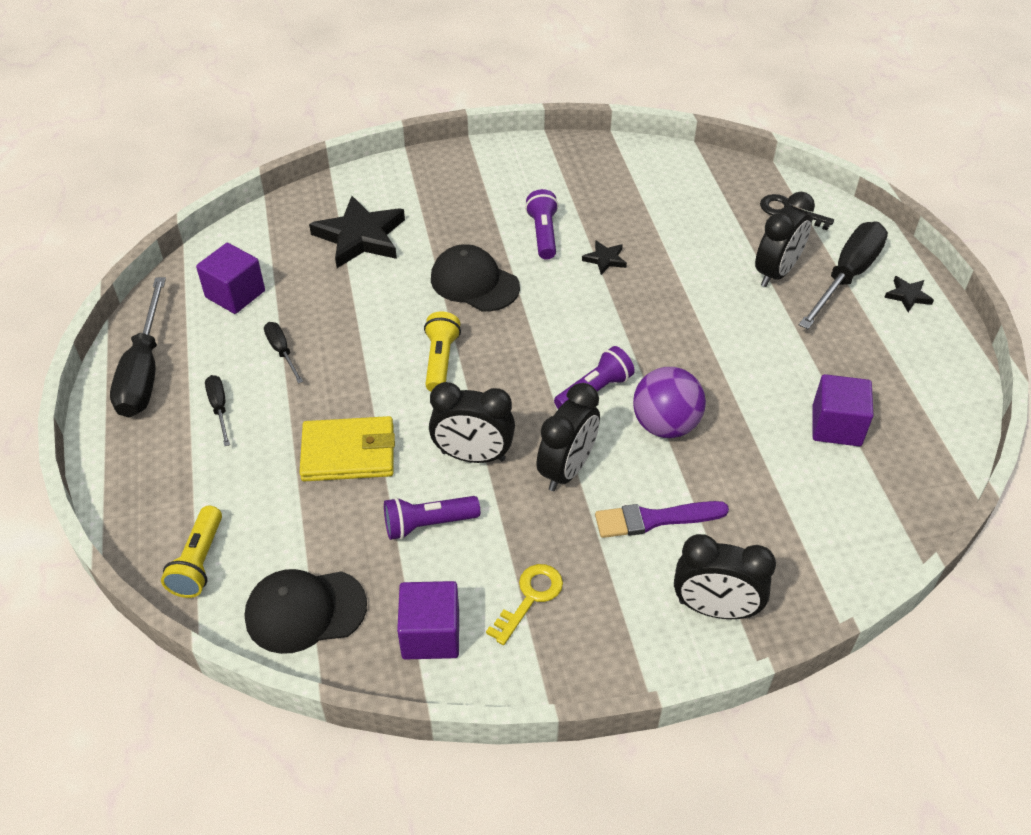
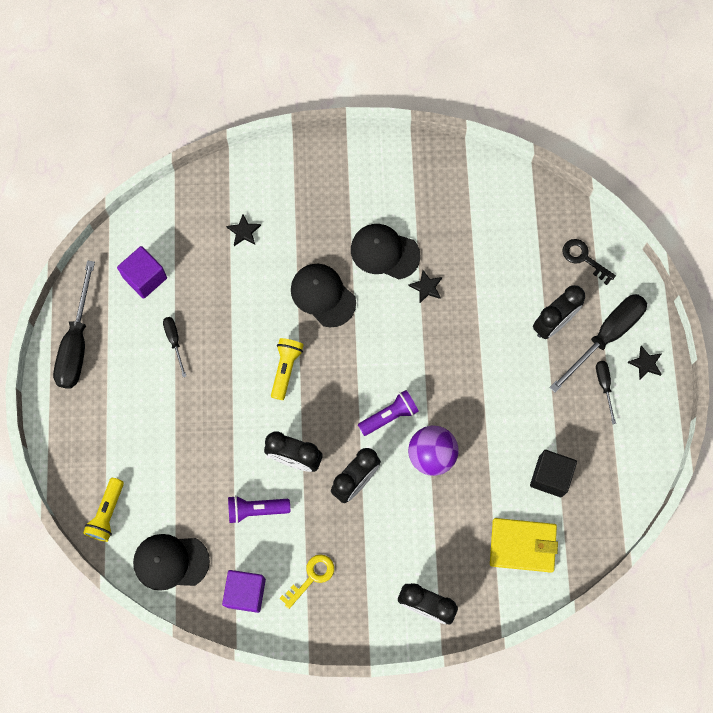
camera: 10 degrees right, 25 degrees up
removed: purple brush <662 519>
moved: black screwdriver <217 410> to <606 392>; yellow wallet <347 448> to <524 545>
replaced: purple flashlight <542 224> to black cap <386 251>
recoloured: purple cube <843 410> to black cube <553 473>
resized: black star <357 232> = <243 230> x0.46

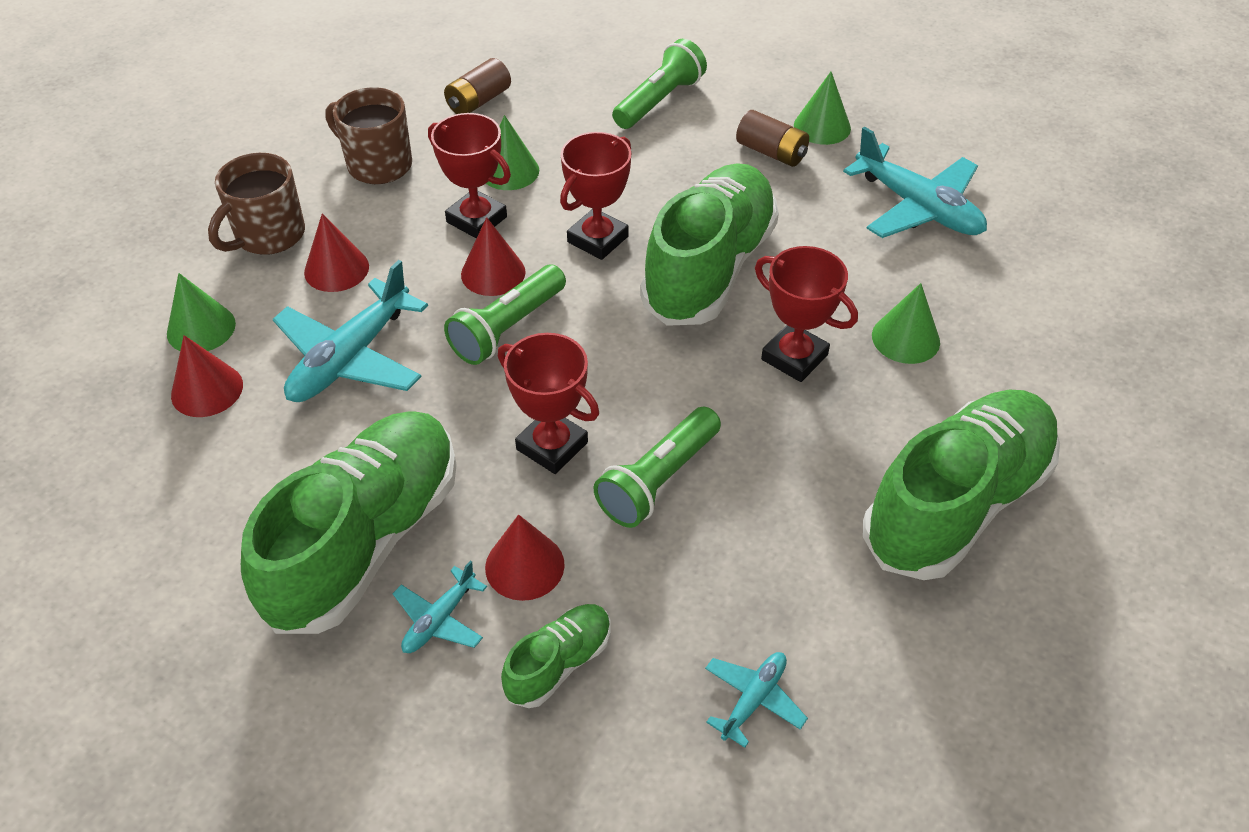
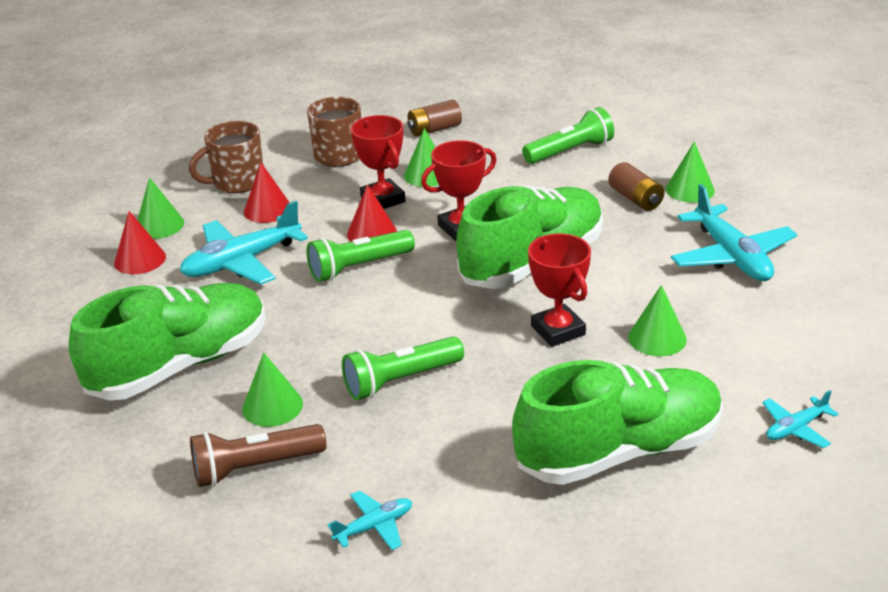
camera: 25 degrees right, 15 degrees down
removed: red trophy <548 403>
moved: turquoise plane <440 607> to <800 419>
replaced: green shoe <556 656> to brown flashlight <258 455>
recoloured: red cone <525 558> to green cone <272 390>

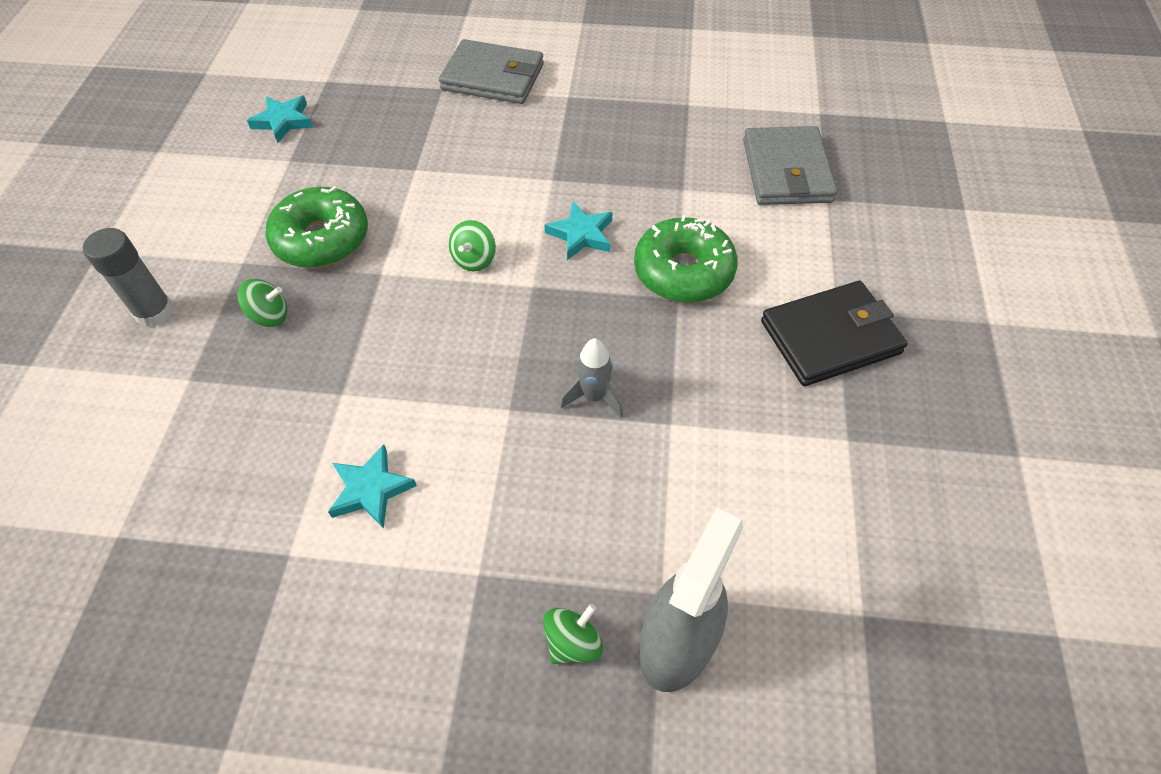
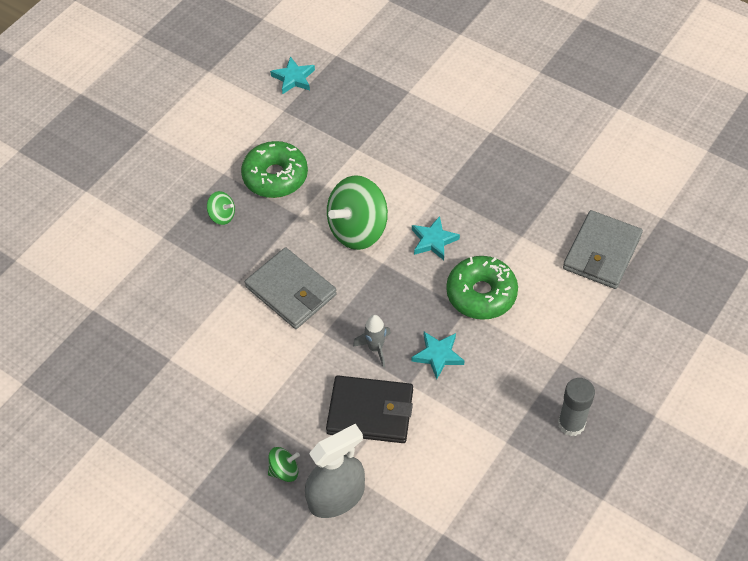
camera: 30 degrees right, 0 degrees up
moved: grey glue stick <128 277> to <576 407>; turquoise star <372 487> to <438 356>; grey wallet <491 71> to <291 288>; black wallet <834 333> to <369 409>
resized: green spinning top <472 245> = <357 212> x2.14

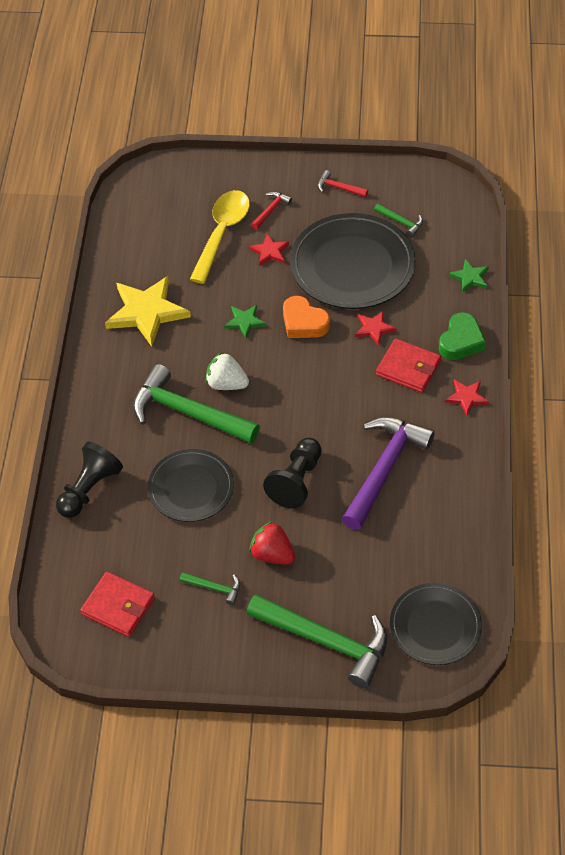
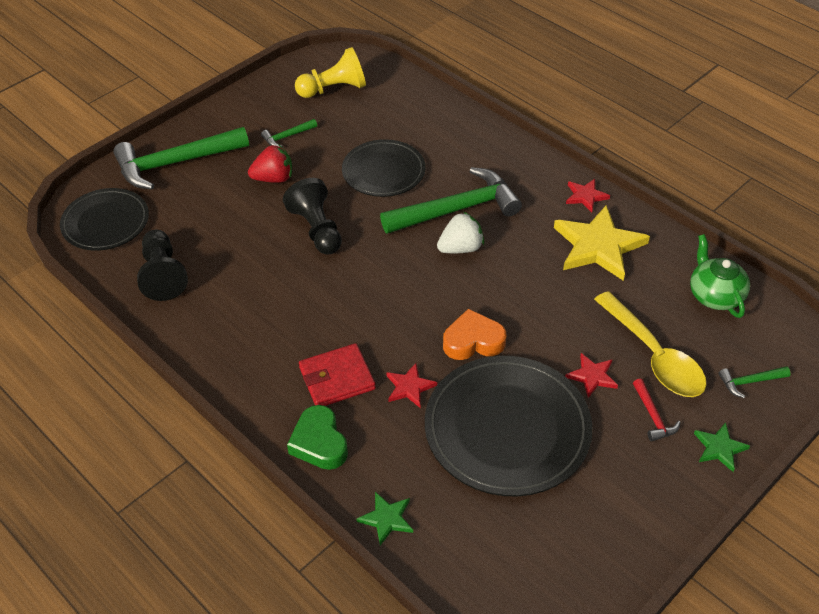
camera: 130 degrees right, 5 degrees down
removed: red hammer <343 183>; purple hammer <388 473>
added: green teapot <720 276>
moved: black pawn <89 480> to <162 265>; green star <245 321> to <722 447>; green hammer <398 220> to <754 382>; red star <467 398> to <588 196>
replaced: red wallet <117 604> to yellow pawn <330 72>

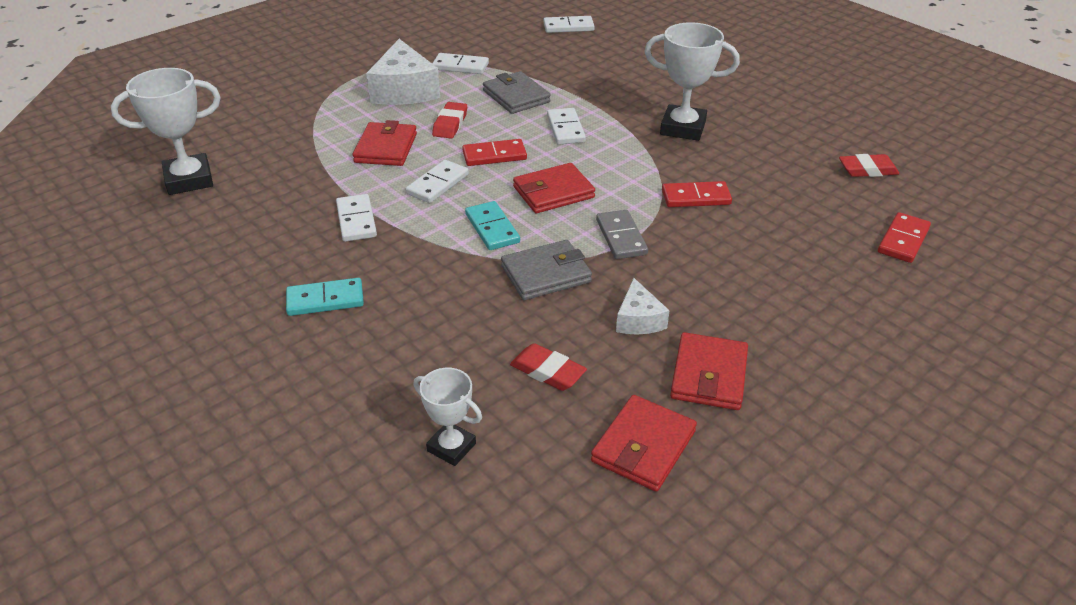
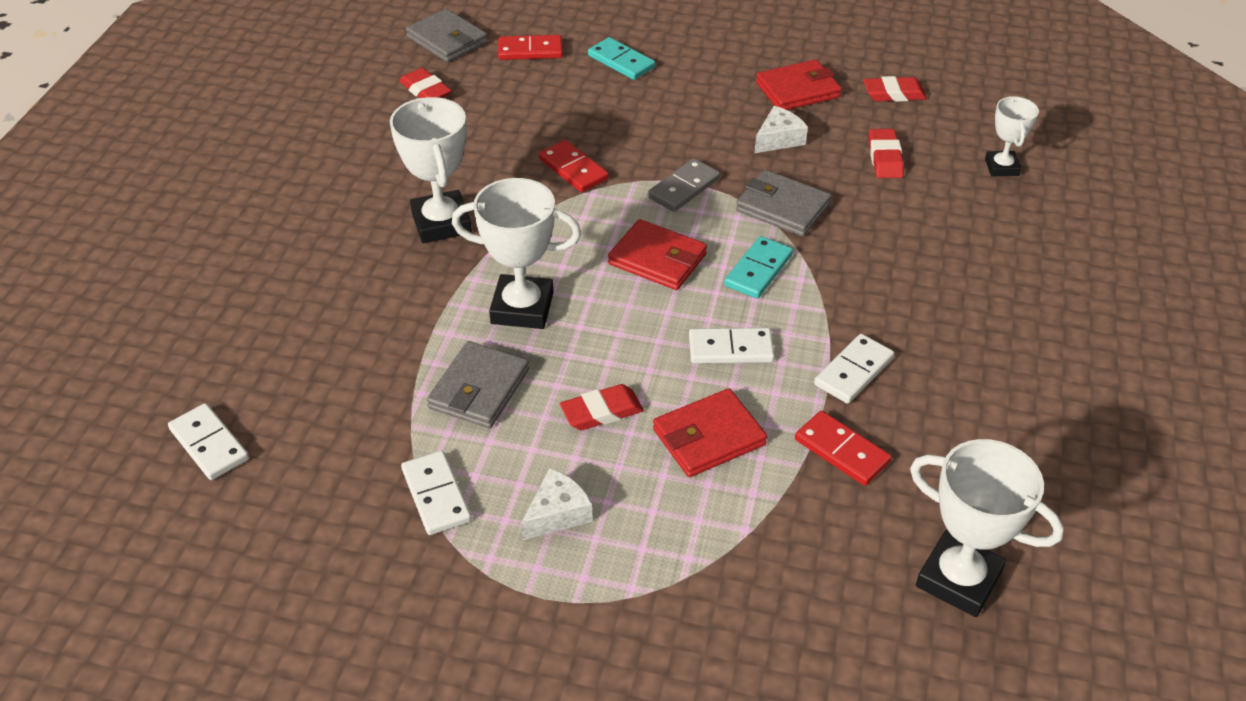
camera: 125 degrees left, 5 degrees up
added: grey wallet <447 35>
moved: turquoise domino <325 297> to <621 58>; red domino <494 152> to <843 448>
replaced: white domino <566 126> to white trophy <516 253>; red wallet <644 443> to red eraser <895 89>
resized: white cheese <403 72> = <557 504> x0.54

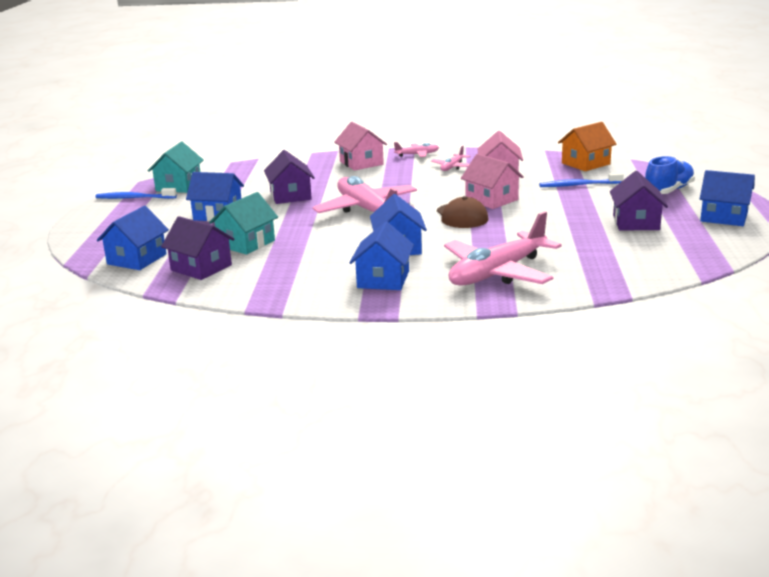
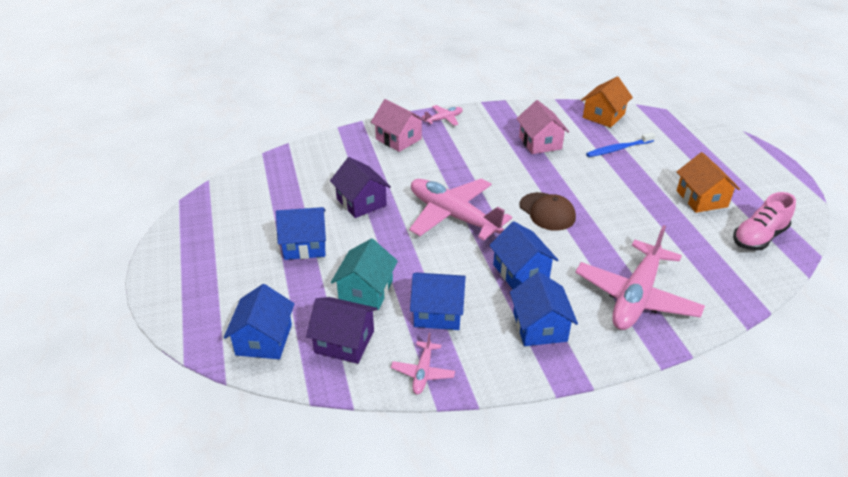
camera: 20 degrees left, 15 degrees up
removed: blue toothbrush <136 193>; turquoise house <176 167>; pink house <492 181>; blue shoe <670 175>
added: pink shoe <764 221>
moved: pink plane <450 158> to <423 363>; blue house <727 198> to <438 301>
recoloured: purple house <639 200> to orange house <708 182>

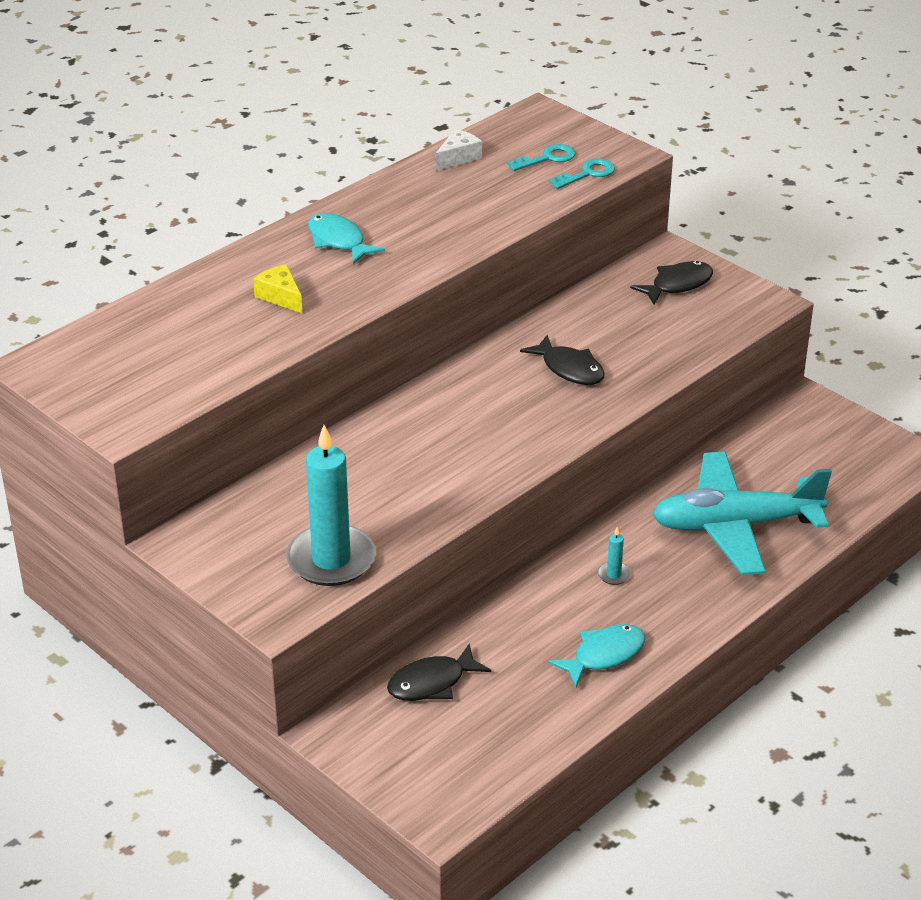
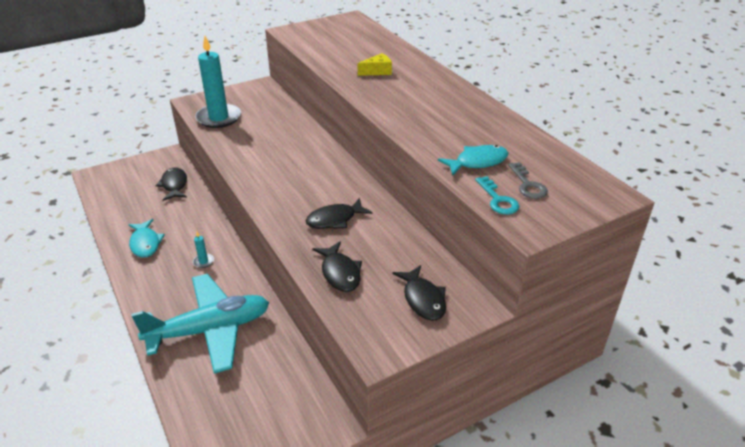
camera: 105 degrees right, 0 degrees up
removed: white cheese <458 150>
added: black fish <337 266>
moved: turquoise fish <346 238> to <473 160>
recoloured: turquoise key <541 157> to grey key <528 180>
turned: turquoise plane <742 513> = <200 324> 60 degrees clockwise

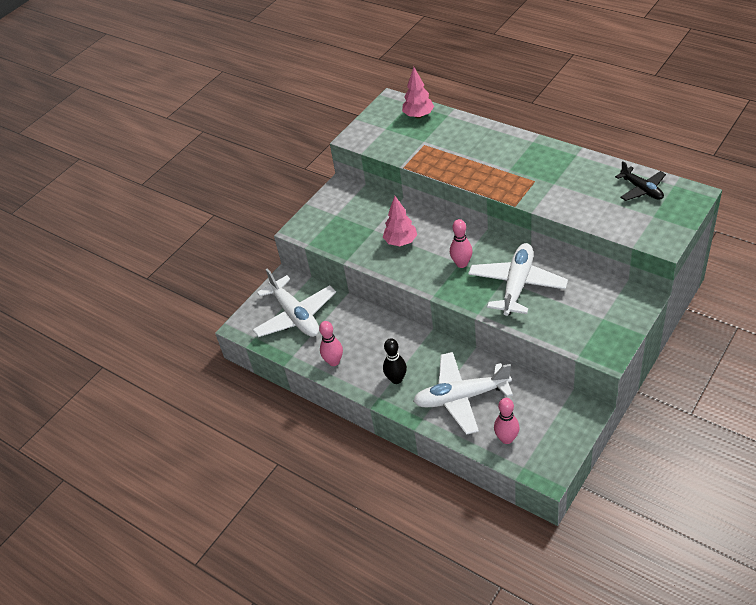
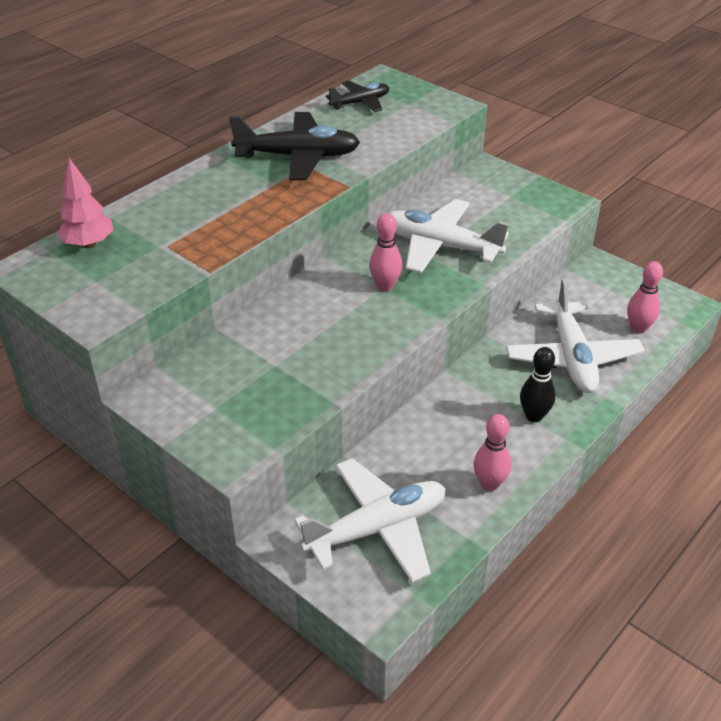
camera: 90 degrees left, 5 degrees down
removed: pink tree <400 221>
added: black plane <294 146>

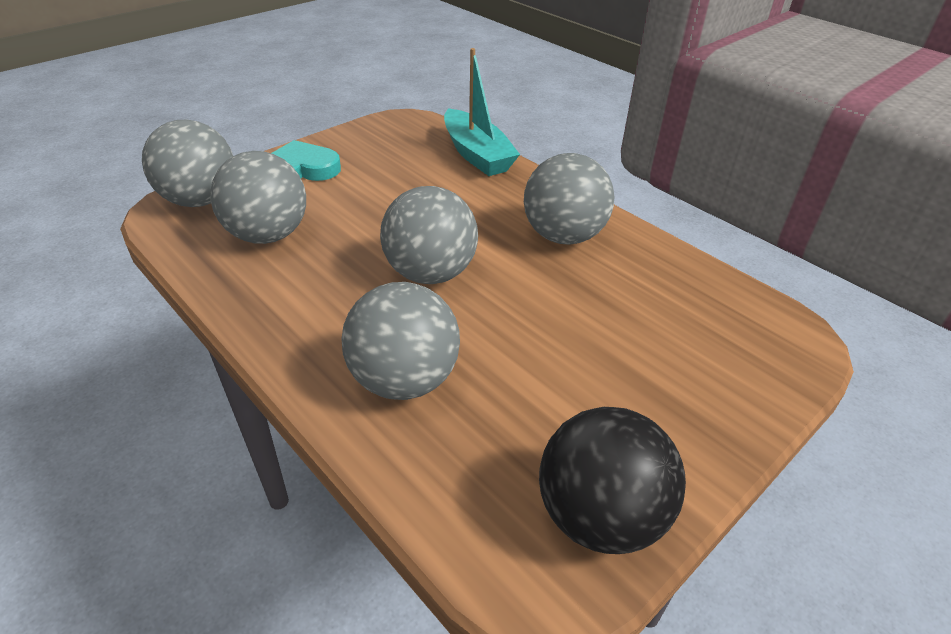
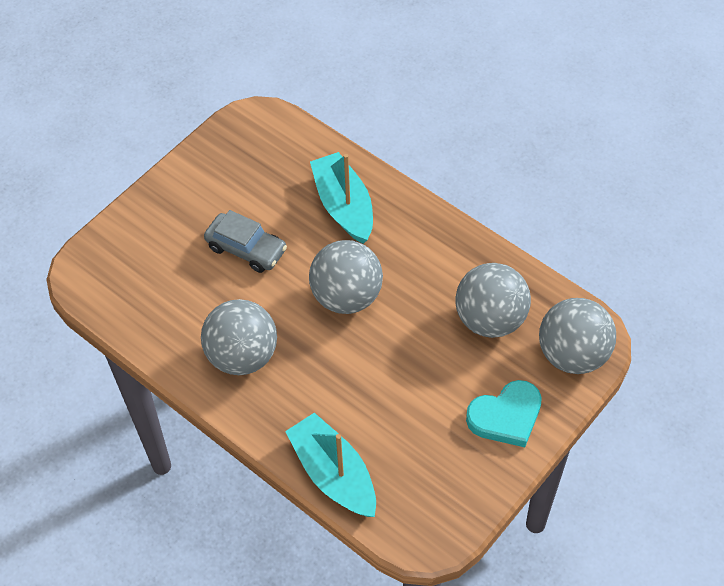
camera: 175 degrees right, 15 degrees up
removed: black ball <612 480>
added: grey car <245 241>
replaced: grey ball <401 341> to turquoise boat <341 198>

